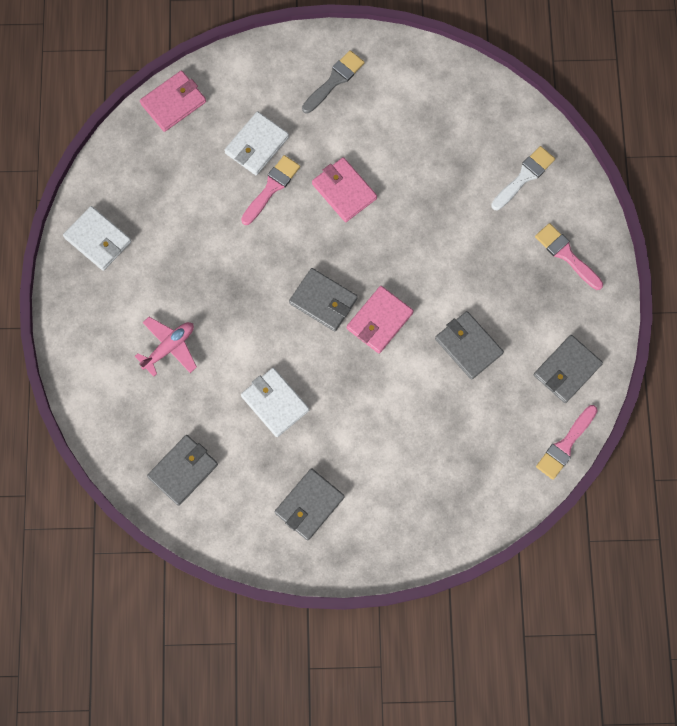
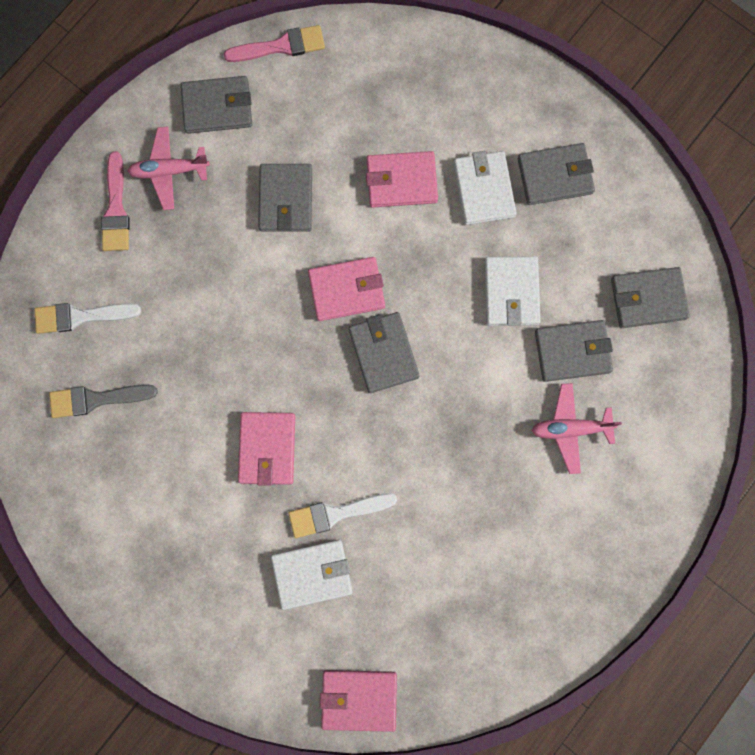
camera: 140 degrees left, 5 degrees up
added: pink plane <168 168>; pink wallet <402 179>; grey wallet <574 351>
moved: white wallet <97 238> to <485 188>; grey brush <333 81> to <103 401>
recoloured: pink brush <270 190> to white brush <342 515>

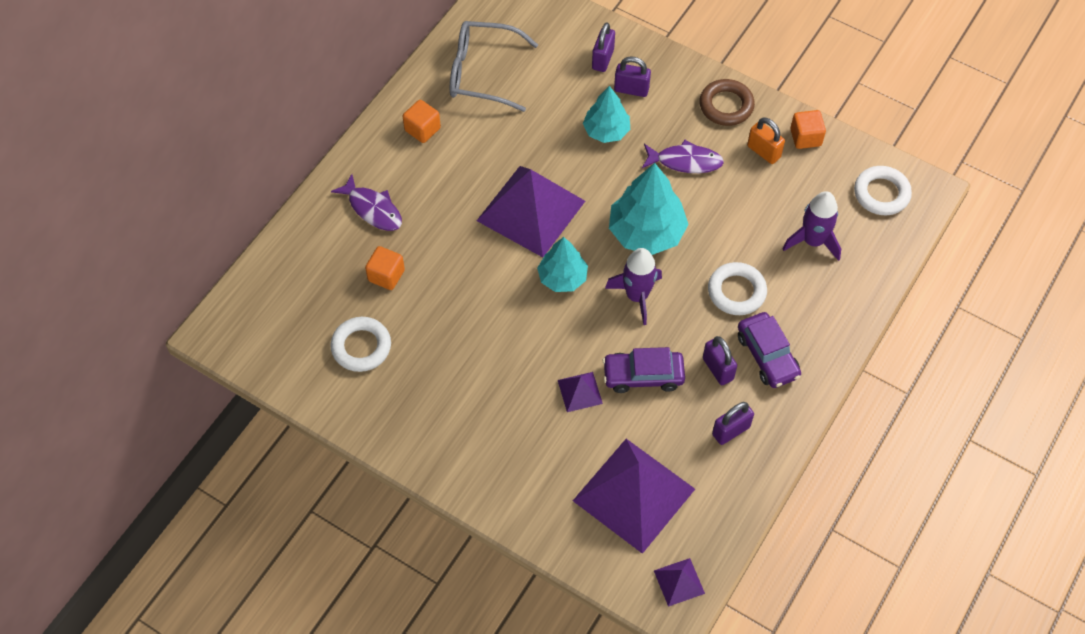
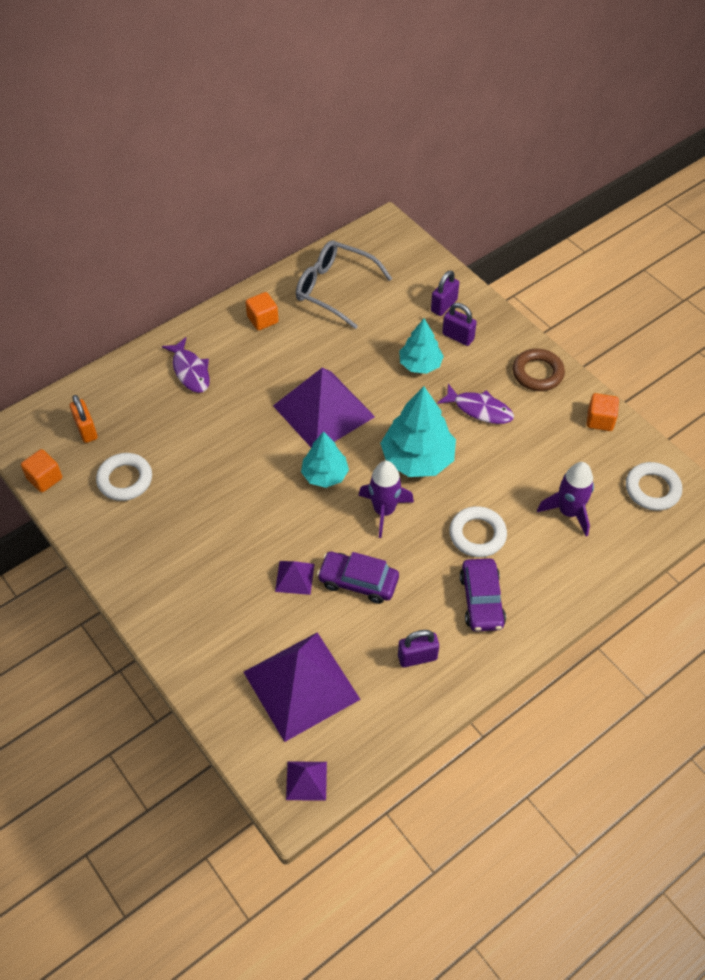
camera: 20 degrees right, 5 degrees down
removed: purple padlock <720 360>
moved: orange cube <385 268> to <41 470>; orange padlock <766 140> to <84 419>

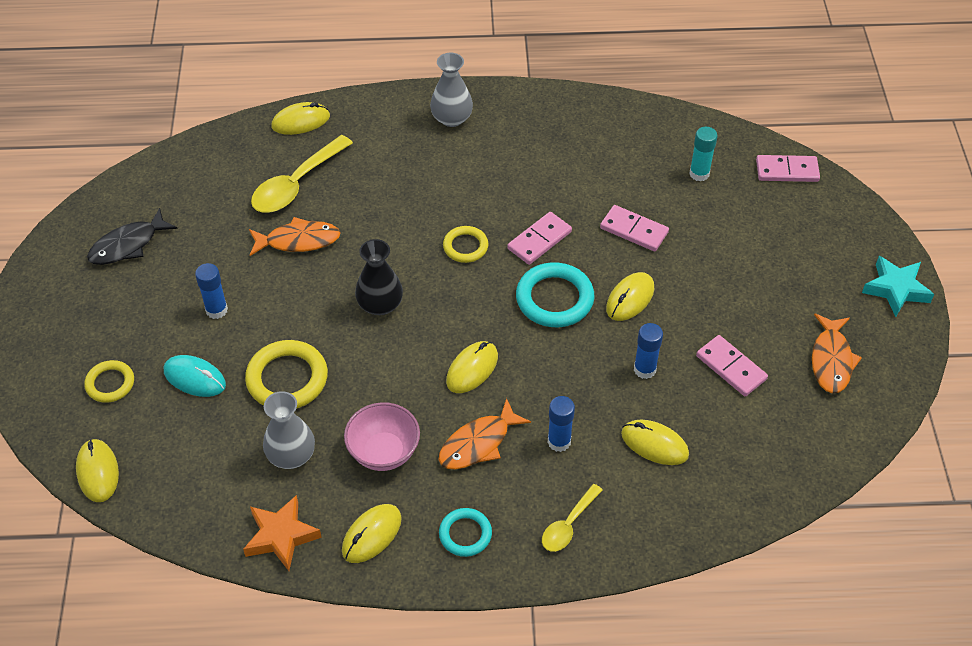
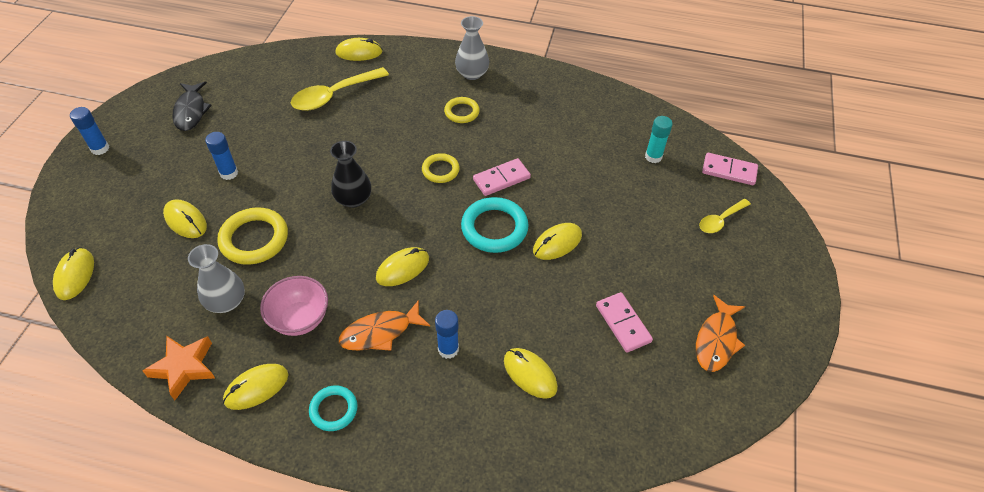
camera: 15 degrees right, 0 degrees up
removed: orange fish <295 236>; pink domino <634 228>; turquoise star <898 286>
moved: yellow ring <109 381> to <462 110>; yellow spoon <572 518> to <725 216>; blue glue stick <648 351> to <89 131>
recoloured: turquoise mouse <195 376> to yellow mouse <185 218>
turned: black fish <132 236> = <192 106> 75 degrees counterclockwise

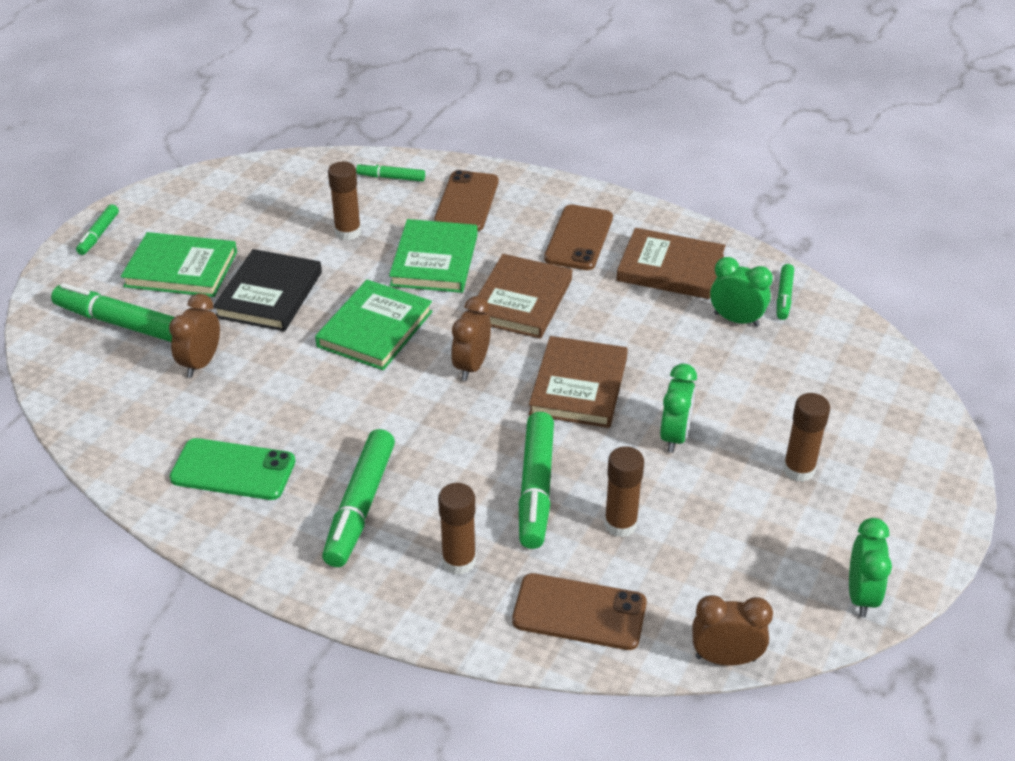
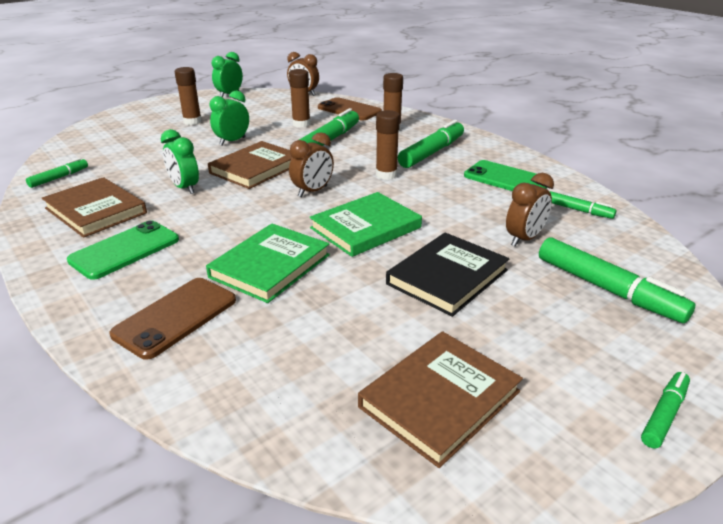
camera: 155 degrees left, 10 degrees down
removed: green book <179 264>
moved: brown glue stick <344 200> to <388 145>; green marker <390 172> to <583 205>; brown book <525 296> to <440 399>; green clock <741 292> to <180 161>
recoloured: brown phone <578 237> to green phone <123 250>

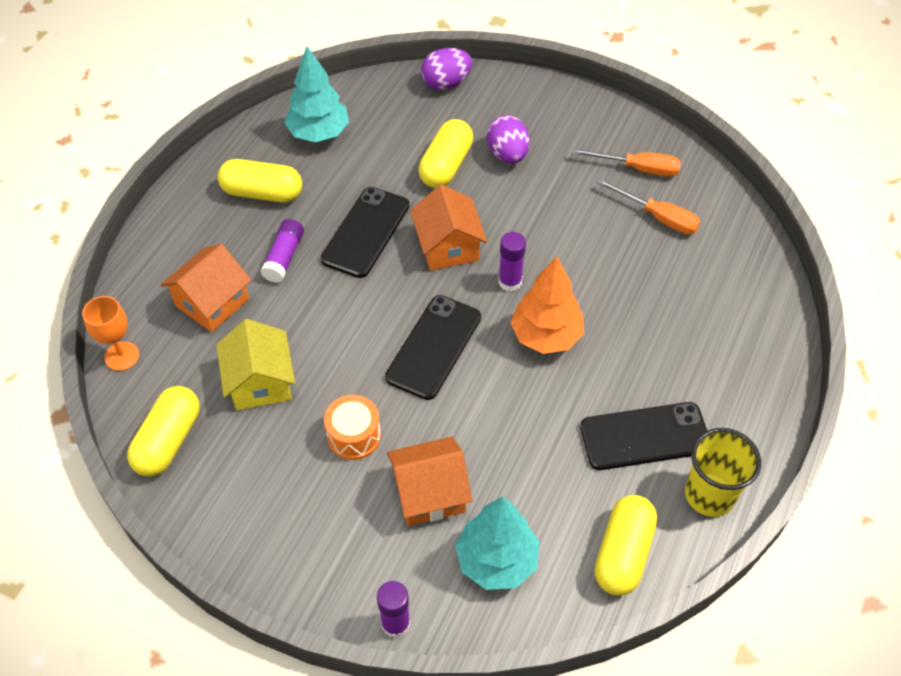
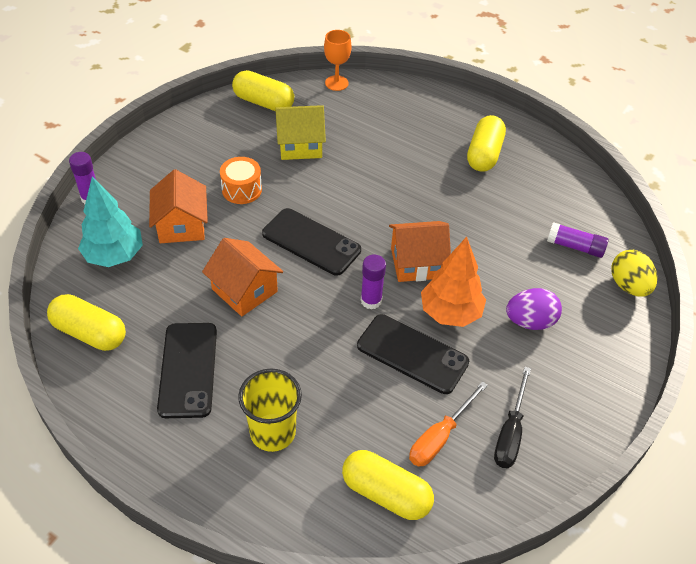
camera: 95 degrees right, 5 degrees down
removed: turquoise tree <316 94>
moved: orange house <206 288> to <242 277>; purple glue stick <282 251> to <577 240>; black phone <365 232> to <413 354>; yellow capsule <445 153> to <388 485>; orange tree <547 305> to <453 282>; yellow cup <723 472> to <270 410>
recoloured: purple egg <446 69> to yellow egg <634 273>; orange screwdriver <626 162> to black screwdriver <512 417>

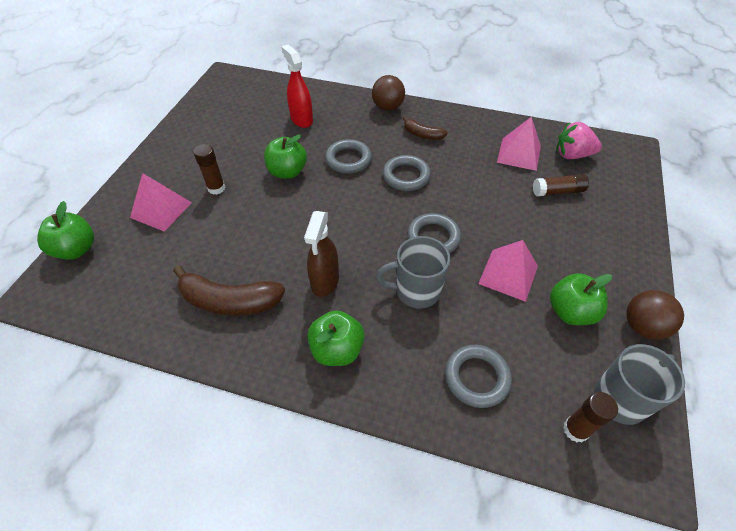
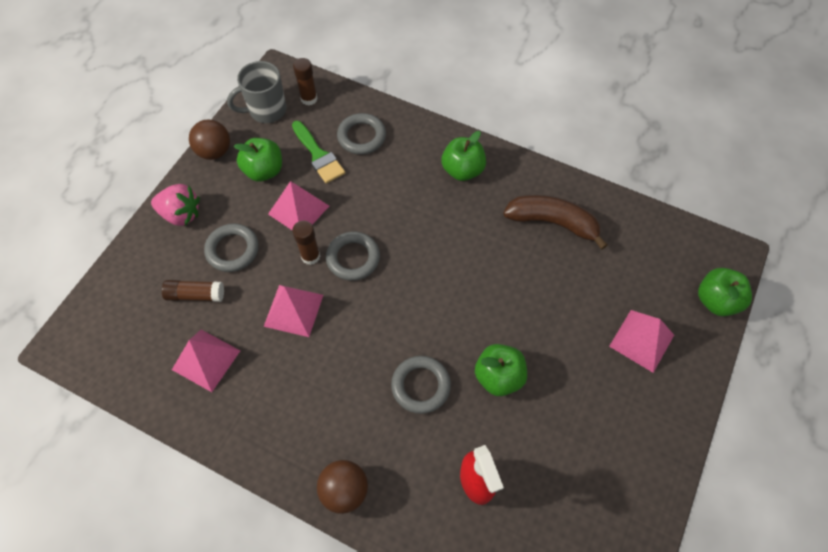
camera: 170 degrees left, 10 degrees up
removed: brown spray bottle <321 254>; grey mug <413 272>; brown banana <425 128>
added: pink pyramid <293 311>; green brush <318 152>
moved: brown glue stick <209 169> to <306 243>; grey ring <407 173> to <231 248>; pink strawberry <579 140> to <175 205>

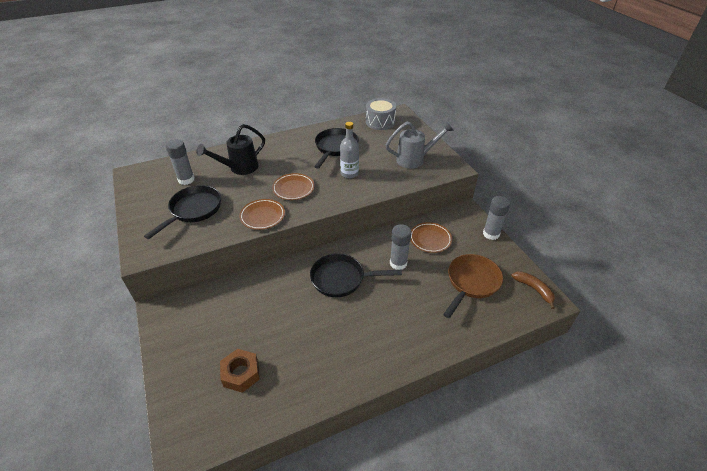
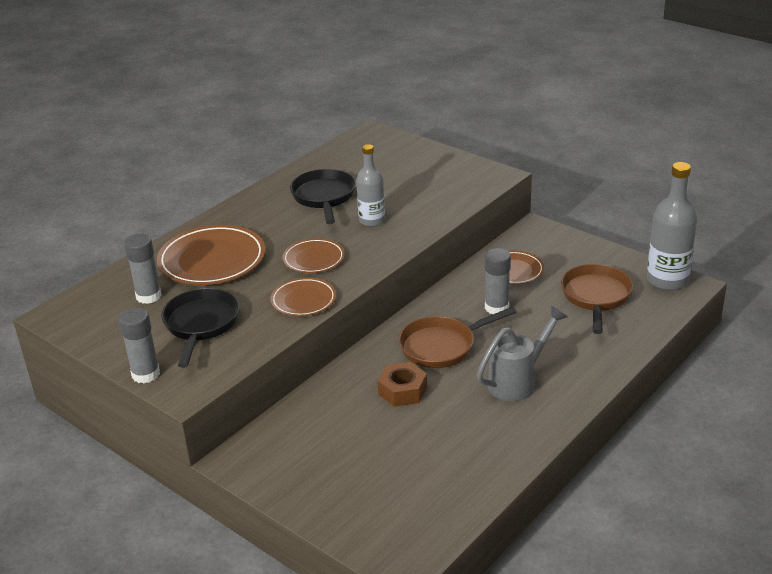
camera: 25 degrees left, 10 degrees down
removed: grey drum <381 114>
moved: brown nut <240 371> to <402 384>; grey watering can <420 145> to <522 353>; grey glue stick <496 218> to <139 345>
replaced: black watering can <231 149> to brown plate <211 255>; brown banana <533 290> to grey bottle <672 226>
recoloured: black pan <356 275> to brown pan <458 337>

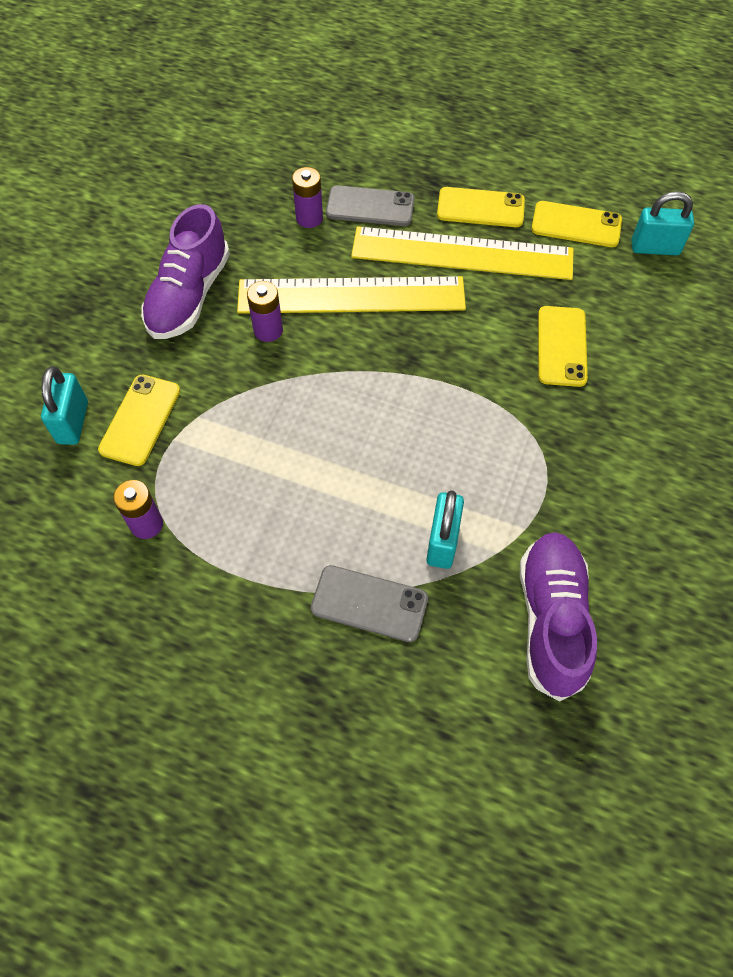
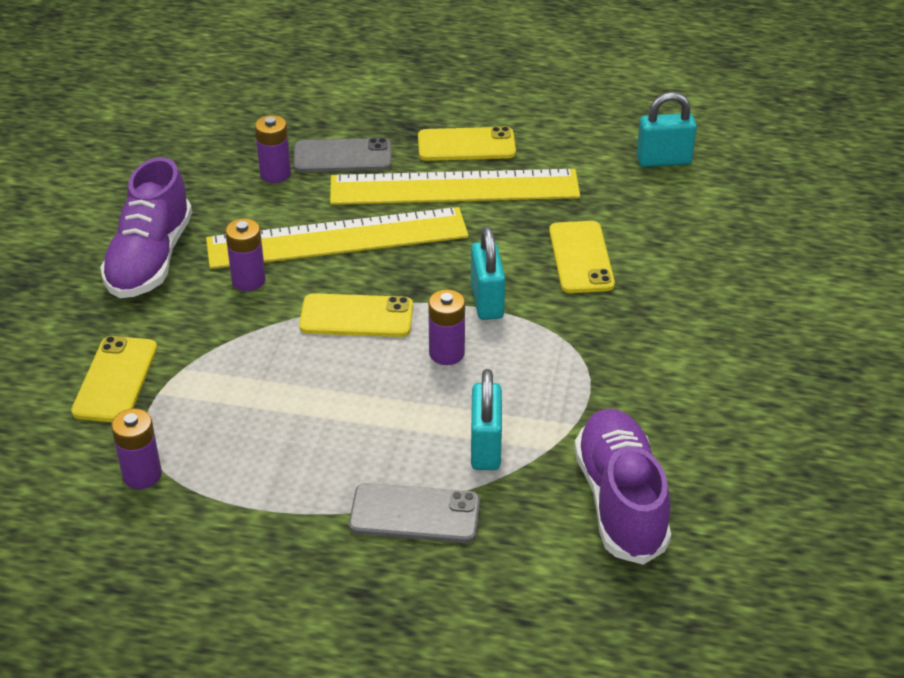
camera: 10 degrees left, 20 degrees down
added: purple battery <446 327>
moved: turquoise padlock <64 406> to <488 273>; yellow phone <576 224> to <356 315>

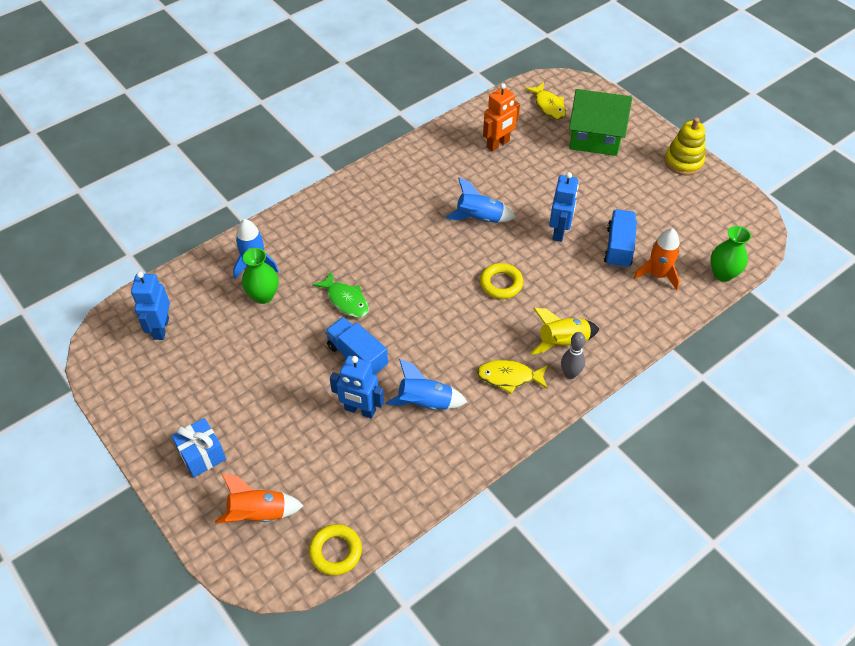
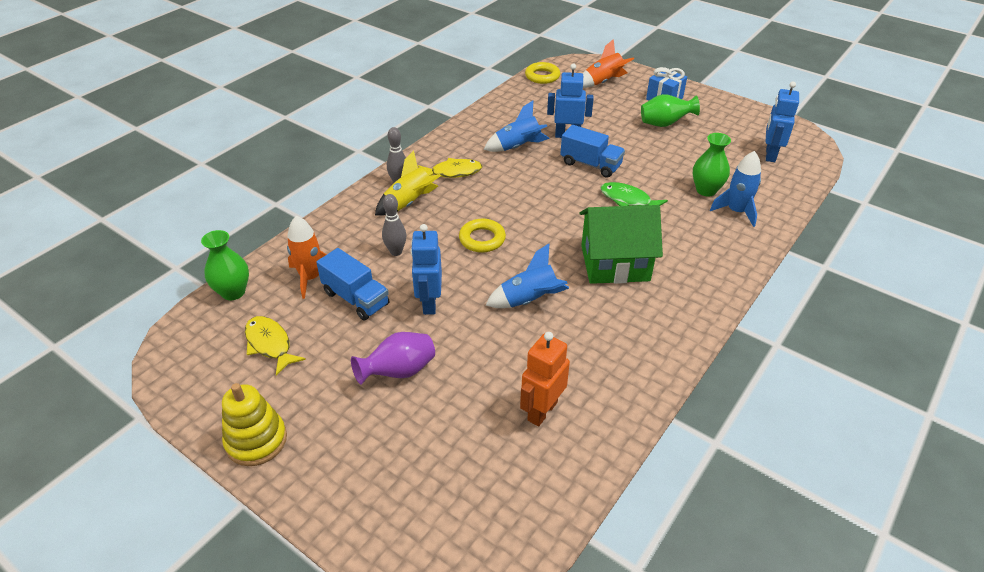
camera: 165 degrees right, 10 degrees down
added: purple vase <393 358>; grey bowling pin <394 225>; green vase <670 110>
moved: yellow fish <545 101> to <275 346>; green house <600 122> to <621 244>
turned: blue robot <150 305> = <782 121> 150 degrees counterclockwise; blue truck <620 238> = <352 284> 45 degrees counterclockwise

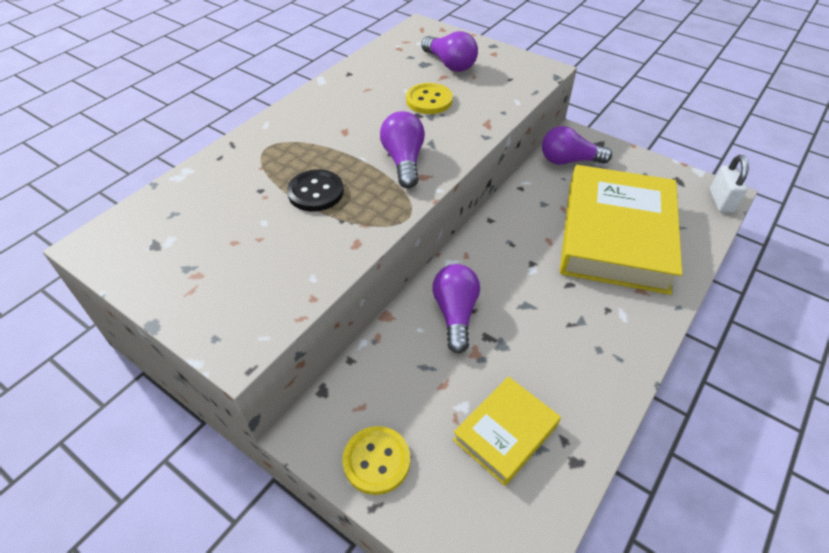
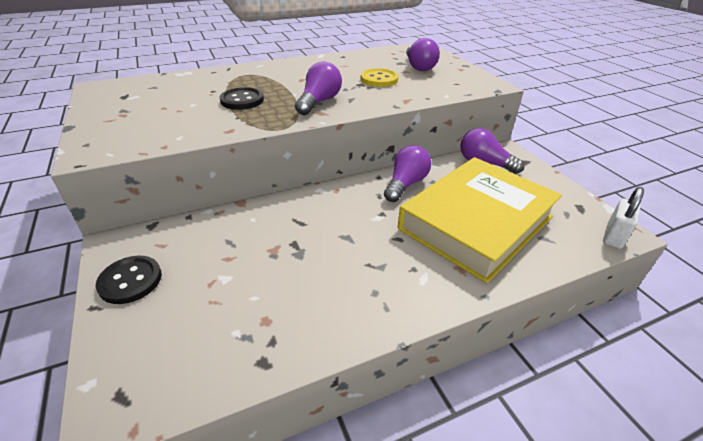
camera: 30 degrees right, 10 degrees down
removed: yellow book <507 431>
moved: purple light bulb <456 308> to <407 173>
recoloured: yellow button <376 460> to black button <129 280>

